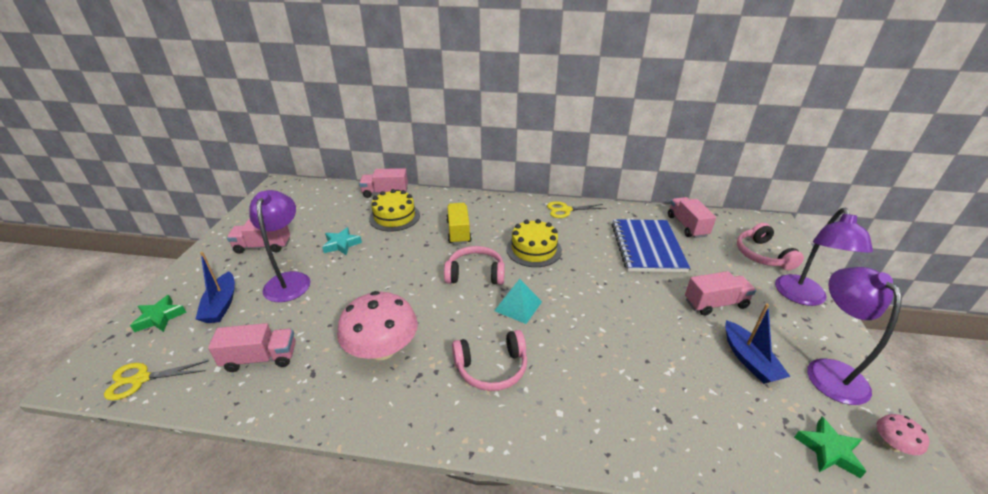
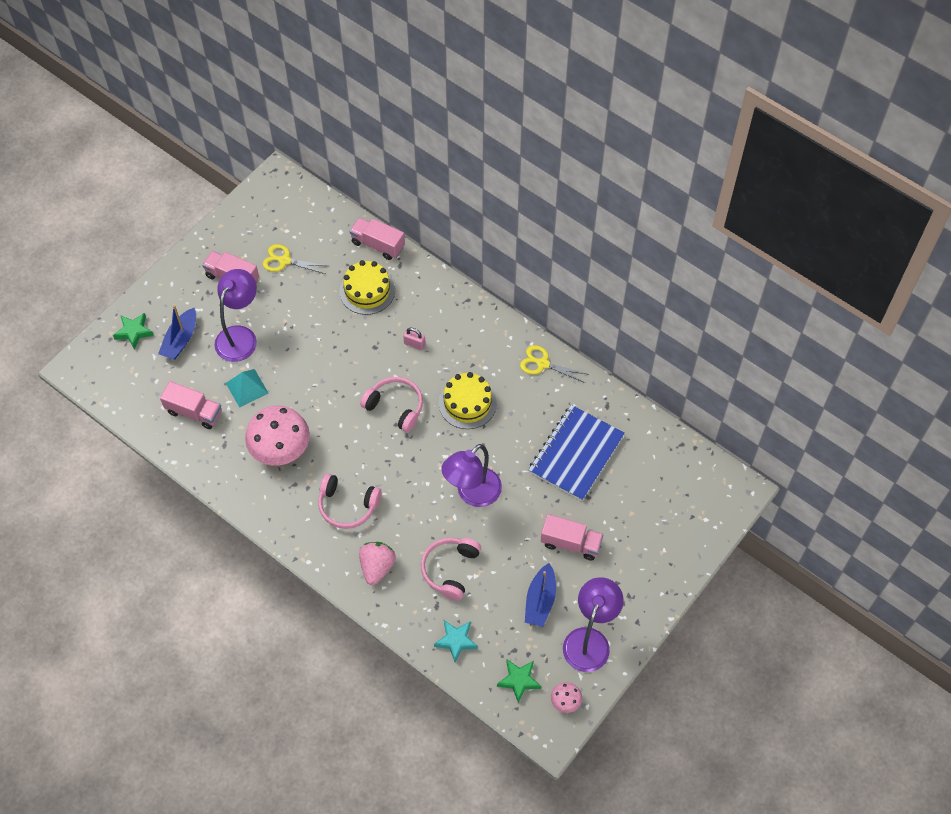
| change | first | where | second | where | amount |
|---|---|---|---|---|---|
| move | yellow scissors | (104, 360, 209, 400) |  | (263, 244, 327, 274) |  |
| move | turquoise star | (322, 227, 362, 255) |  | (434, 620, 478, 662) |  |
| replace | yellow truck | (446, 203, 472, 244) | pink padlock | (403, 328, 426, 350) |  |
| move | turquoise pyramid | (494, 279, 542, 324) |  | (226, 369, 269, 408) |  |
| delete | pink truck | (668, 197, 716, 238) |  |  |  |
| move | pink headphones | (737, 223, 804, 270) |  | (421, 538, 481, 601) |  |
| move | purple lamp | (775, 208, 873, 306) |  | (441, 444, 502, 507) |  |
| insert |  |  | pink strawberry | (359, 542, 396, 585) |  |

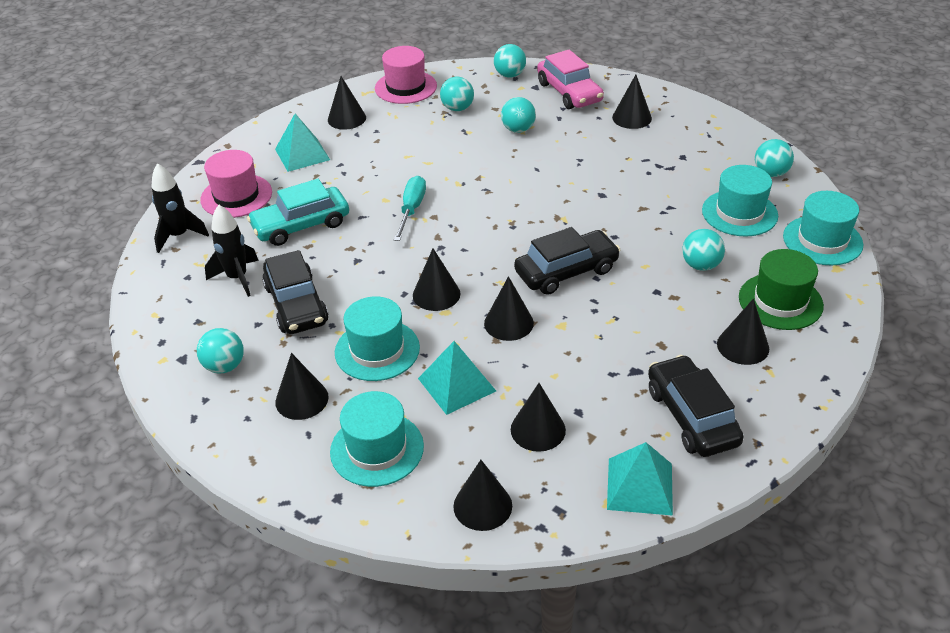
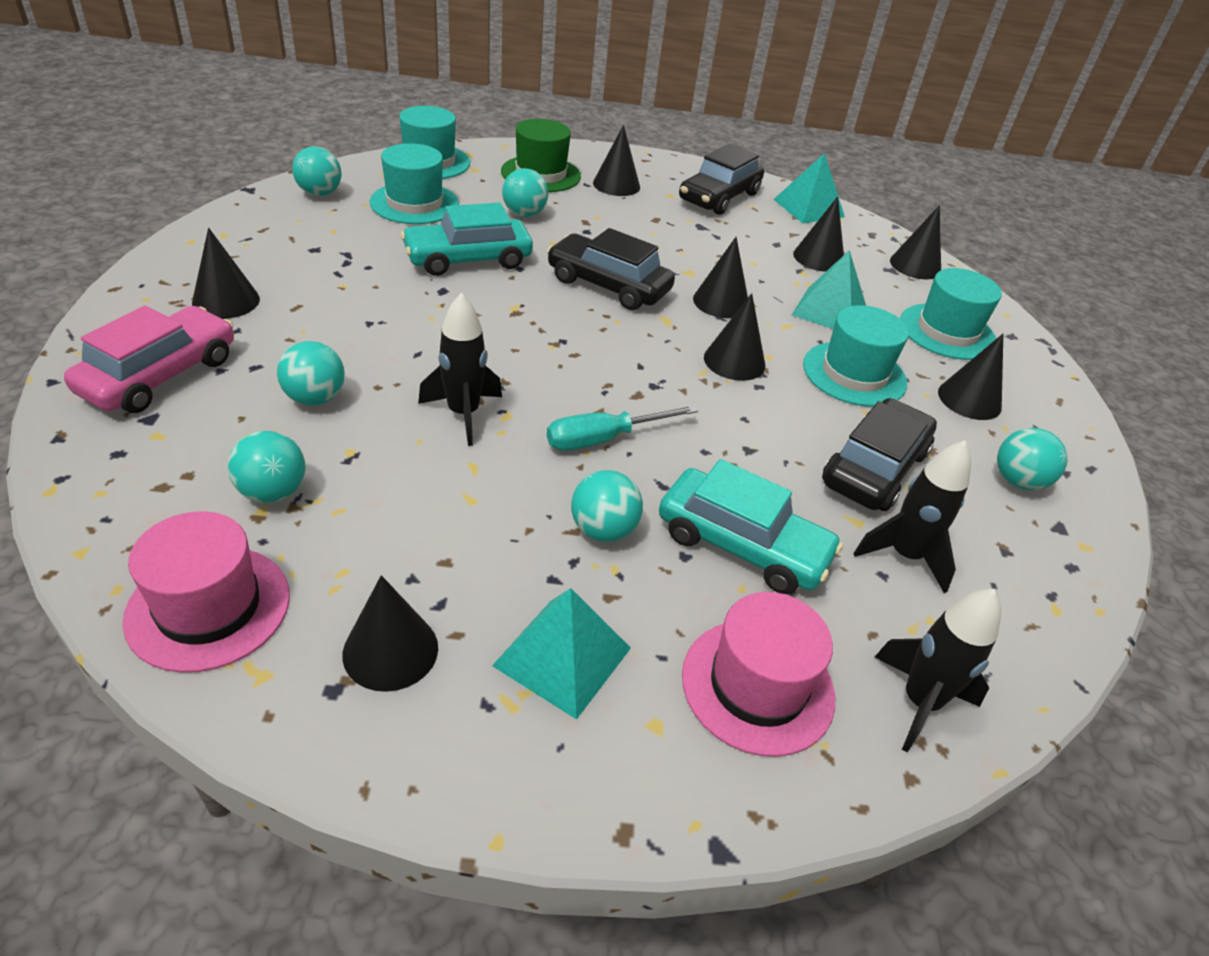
| change | first | where | second | where | amount |
|---|---|---|---|---|---|
| move | turquoise ball | (494, 44, 526, 78) |  | (571, 470, 643, 542) |  |
| insert |  |  | turquoise car | (401, 203, 533, 276) |  |
| insert |  |  | black rocket | (418, 293, 502, 446) |  |

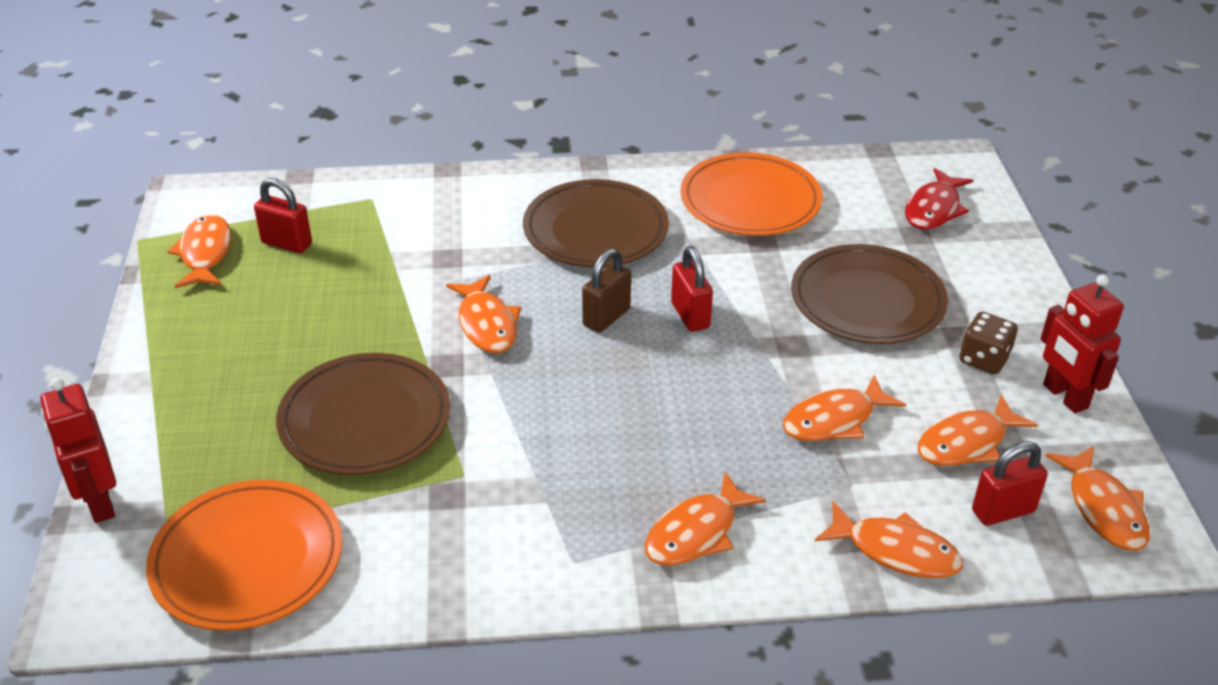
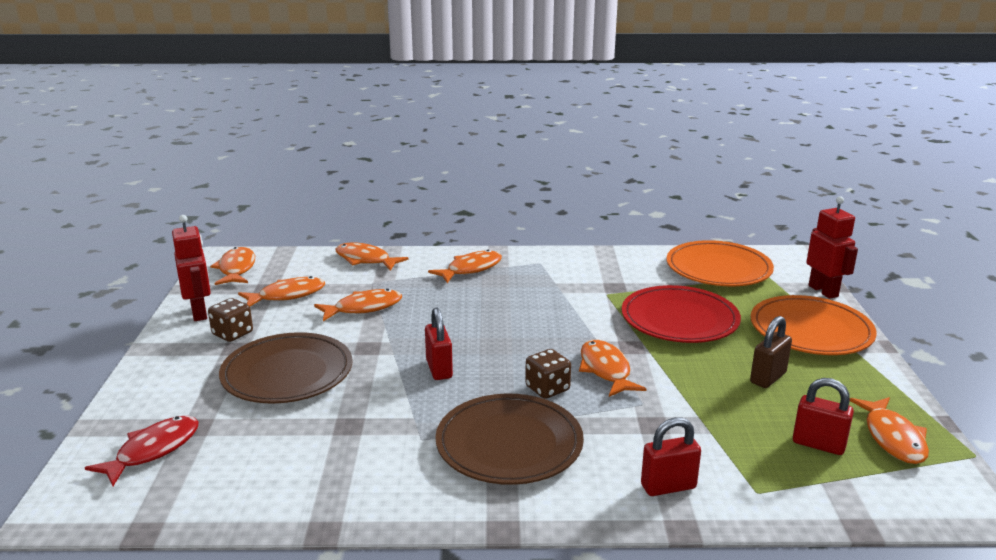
| change | first | where | second | where | amount |
|---|---|---|---|---|---|
| recolor | brown plate | (276, 353, 450, 475) | red plate | (622, 285, 741, 343) |  |
| move | brown padlock | (582, 249, 631, 333) |  | (750, 316, 792, 388) |  |
| move | orange plate | (680, 152, 822, 236) |  | (751, 295, 877, 355) |  |
| move | red padlock | (972, 441, 1048, 526) |  | (641, 417, 701, 496) |  |
| insert |  |  | brown dice | (525, 349, 571, 399) |  |

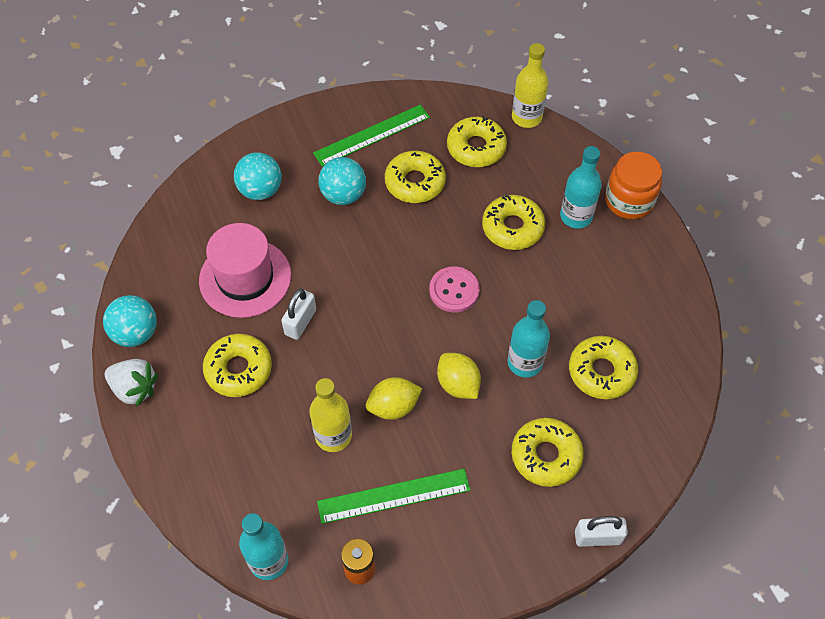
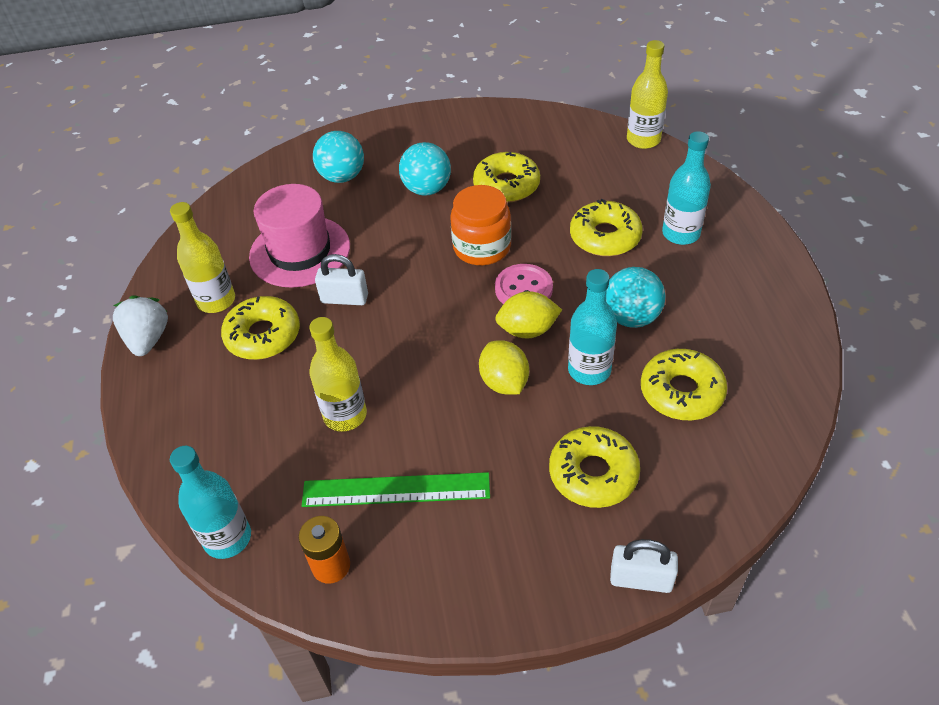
| change | first | where | second | where | amount |
|---|---|---|---|---|---|
| move | turquoise ball | (103, 295, 157, 347) |  | (606, 267, 666, 328) |  |
| rotate | white strawberry | (105, 359, 158, 407) |  | (113, 295, 168, 356) | 135 degrees counterclockwise |
| rotate | white padlock | (281, 289, 316, 340) |  | (315, 254, 368, 305) | 60 degrees clockwise |
| delete | green ruler | (313, 105, 430, 167) |  |  |  |
| move | yellow lemon | (366, 377, 422, 420) |  | (495, 291, 562, 338) |  |
| delete | yellow donut | (447, 116, 507, 167) |  |  |  |
| move | orange jar | (605, 152, 662, 219) |  | (450, 185, 511, 265) |  |
| insert |  |  | yellow bottle | (170, 202, 235, 313) |  |

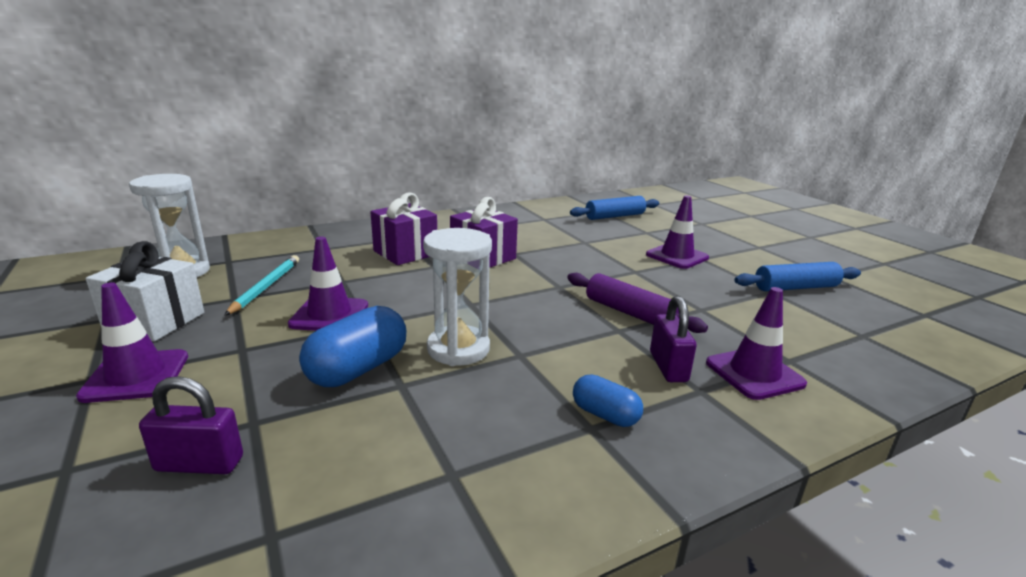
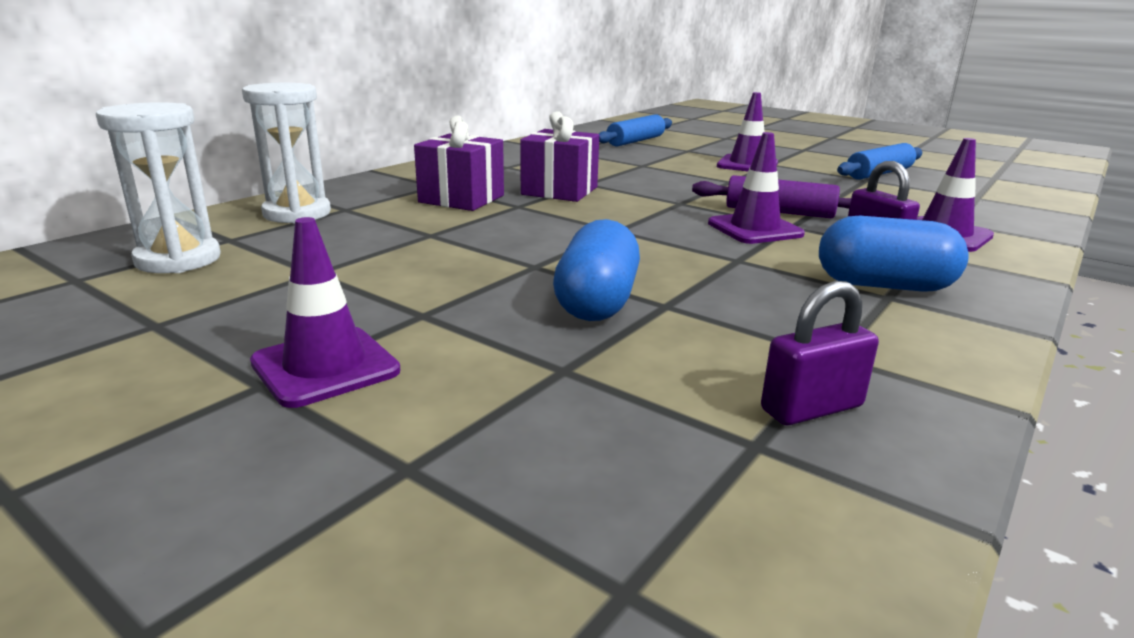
| change | first | where | second | where | amount |
|---|---|---|---|---|---|
| delete | white gift | (86, 241, 204, 342) |  |  |  |
| move | purple padlock | (139, 376, 243, 474) |  | (761, 281, 879, 425) |  |
| delete | turquoise pencil | (224, 255, 299, 316) |  |  |  |
| move | purple traffic cone | (288, 236, 368, 331) |  | (708, 132, 805, 244) |  |
| move | white hourglass | (423, 228, 492, 366) |  | (242, 83, 331, 223) |  |
| resize | blue capsule | (573, 375, 643, 427) |  | (819, 216, 969, 292) | x1.71 |

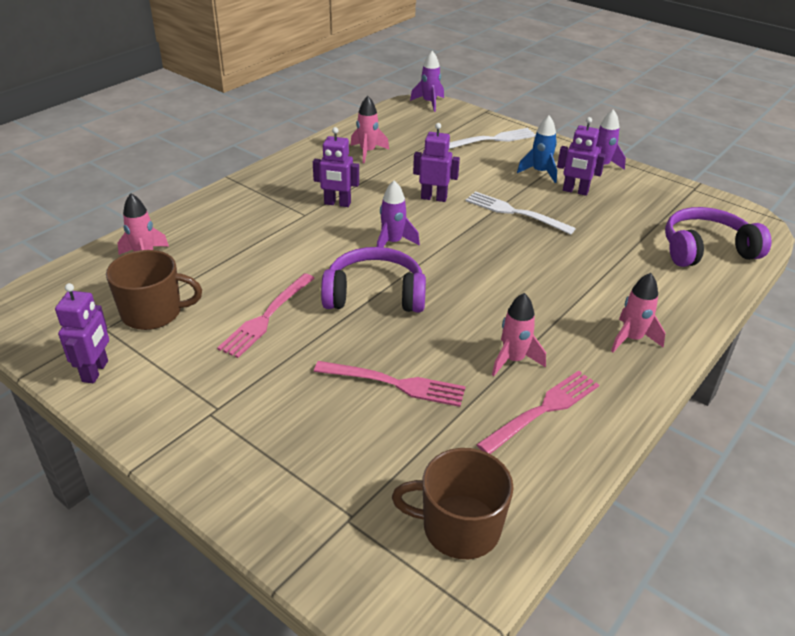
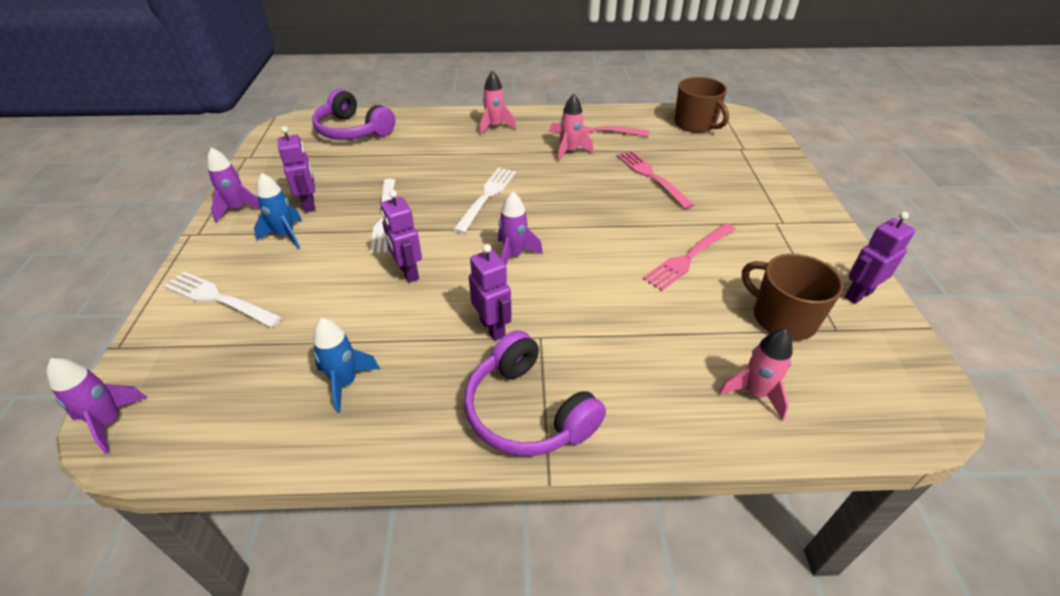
| change | first | where | second | where | amount |
|---|---|---|---|---|---|
| rotate | pink fork | (217, 273, 315, 358) |  | (643, 223, 736, 291) | 150 degrees clockwise |
| move | purple headphones | (321, 247, 426, 312) |  | (464, 330, 606, 456) |  |
| recolor | pink rocket | (350, 96, 389, 163) | blue rocket | (313, 318, 380, 413) |  |
| insert |  |  | white fork | (453, 167, 516, 233) |  |

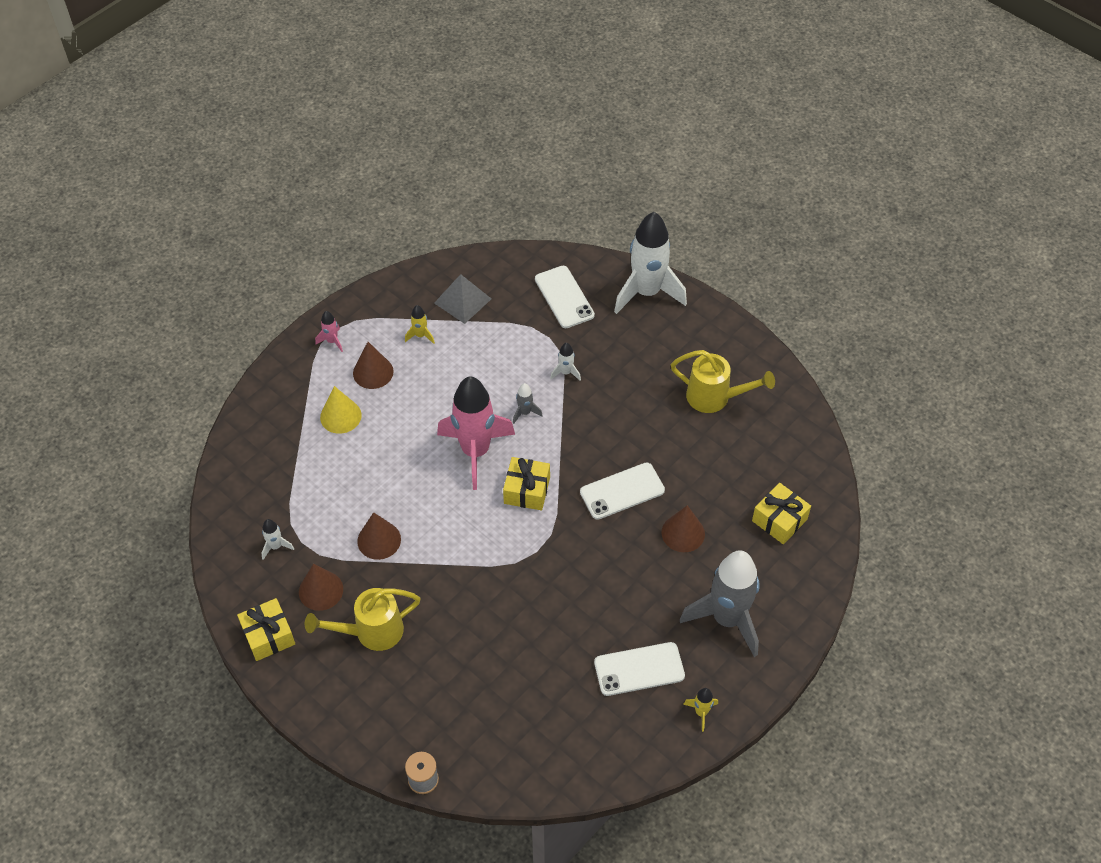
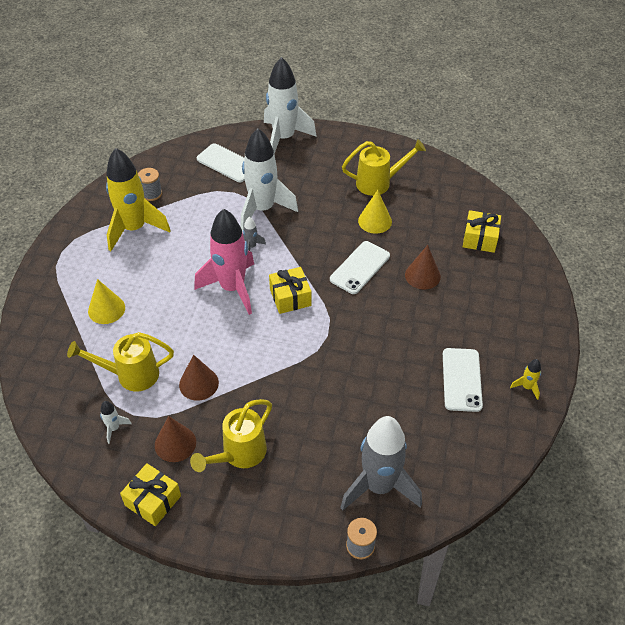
| change | first | where | second | where | amount |
|---|---|---|---|---|---|
| delete | pink rocket | (315, 311, 343, 352) |  |  |  |
| delete | brown cone | (353, 342, 394, 389) |  |  |  |
| resize | yellow rocket | (405, 305, 435, 344) |  | (106, 148, 171, 251) | x2.48 |
| replace | grey pyramid | (434, 274, 491, 324) | grey spool | (138, 168, 162, 201) |  |
| resize | white rocket | (550, 343, 581, 381) |  | (241, 128, 298, 231) | x2.48 |
| rotate | white phone | (594, 642, 685, 696) |  | (443, 348, 483, 412) | 45 degrees counterclockwise |
| move | grey rocket | (680, 550, 759, 657) |  | (340, 416, 422, 511) |  |
| insert |  |  | yellow watering can | (67, 332, 174, 391) |  |
| insert |  |  | yellow cone | (358, 190, 392, 234) |  |

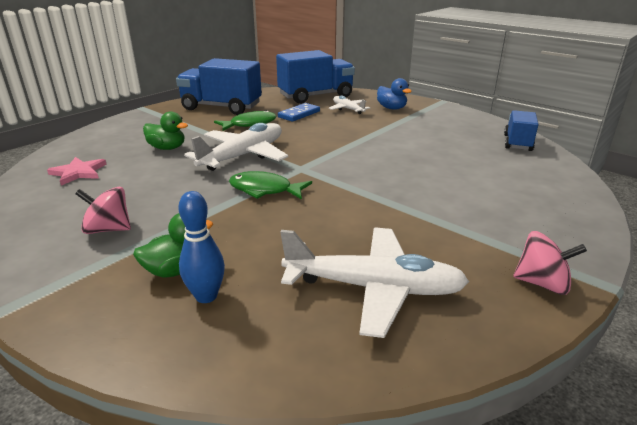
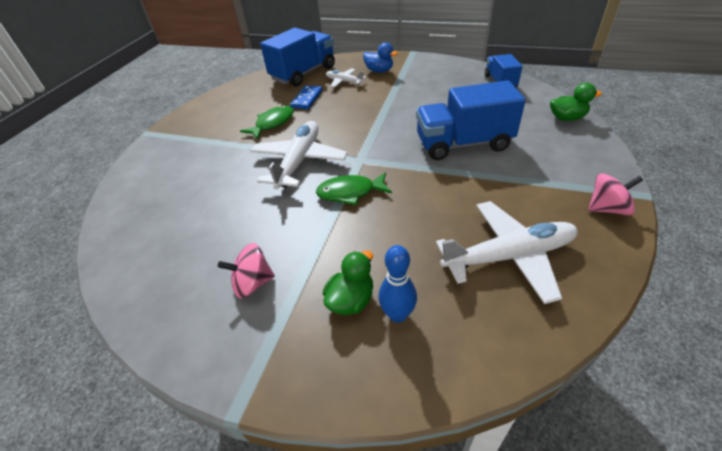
| change | first | where | second | where | amount |
|---|---|---|---|---|---|
| delete | pink star | (47, 157, 107, 186) |  |  |  |
| move | green duck | (143, 111, 188, 150) |  | (550, 83, 602, 121) |  |
| move | blue truck | (176, 58, 262, 115) |  | (416, 80, 526, 160) |  |

